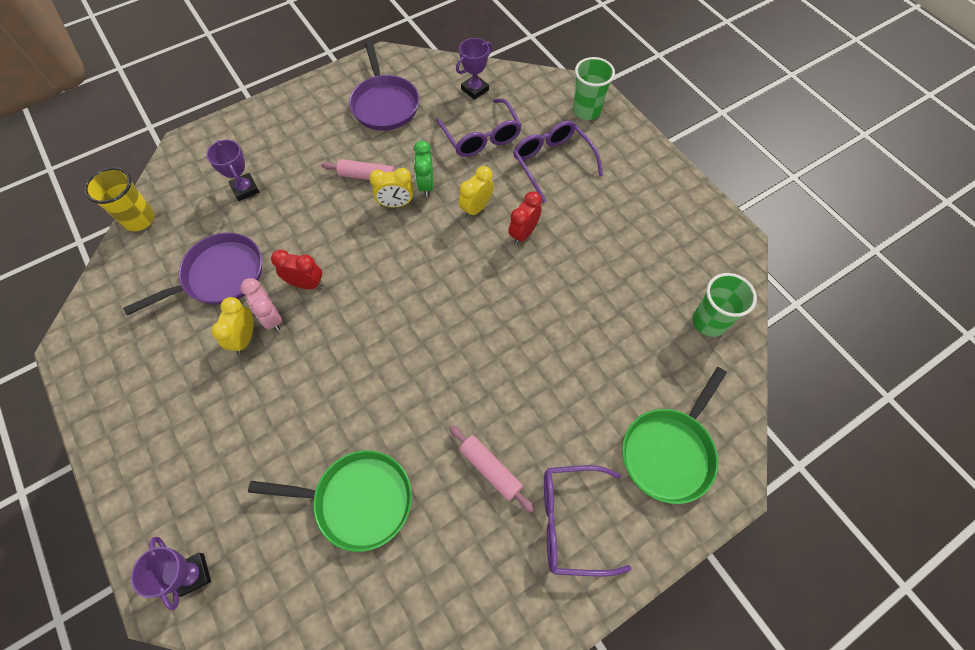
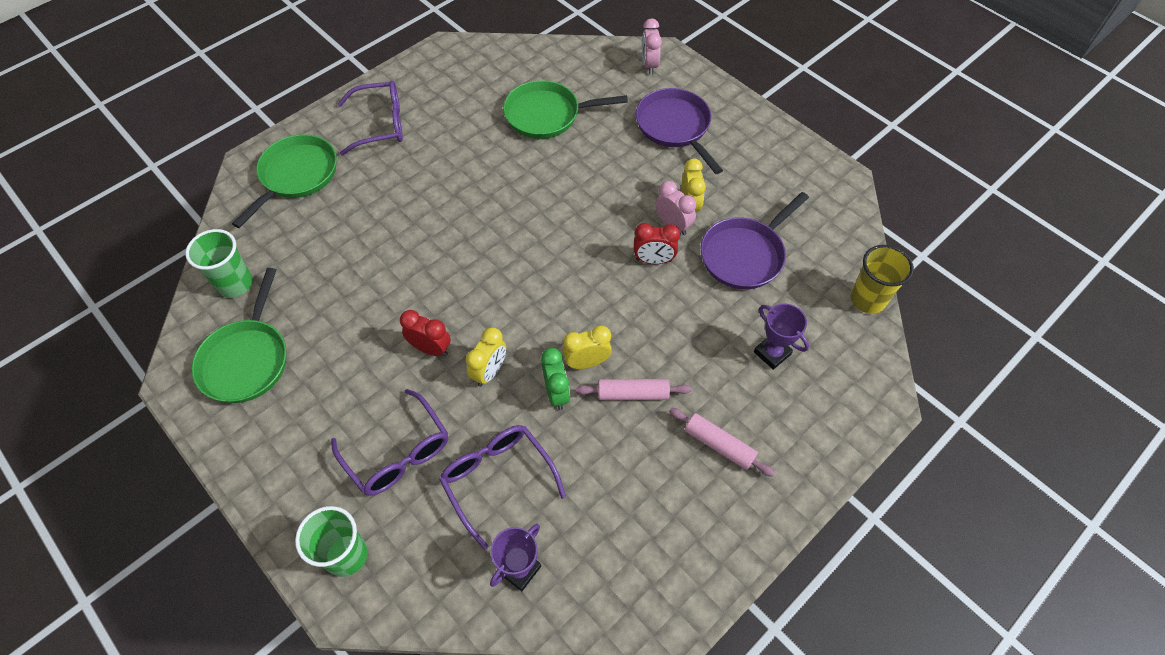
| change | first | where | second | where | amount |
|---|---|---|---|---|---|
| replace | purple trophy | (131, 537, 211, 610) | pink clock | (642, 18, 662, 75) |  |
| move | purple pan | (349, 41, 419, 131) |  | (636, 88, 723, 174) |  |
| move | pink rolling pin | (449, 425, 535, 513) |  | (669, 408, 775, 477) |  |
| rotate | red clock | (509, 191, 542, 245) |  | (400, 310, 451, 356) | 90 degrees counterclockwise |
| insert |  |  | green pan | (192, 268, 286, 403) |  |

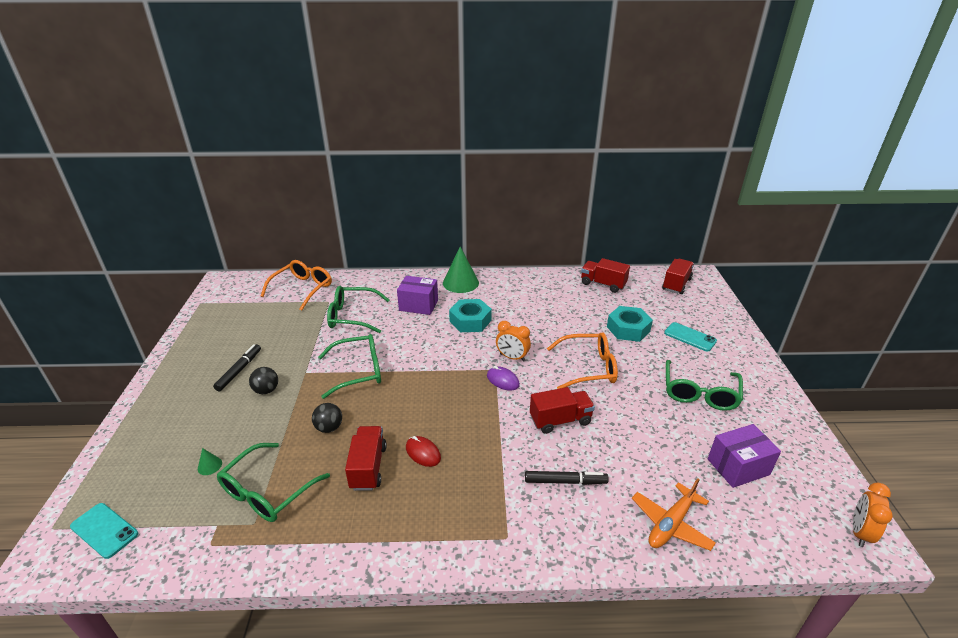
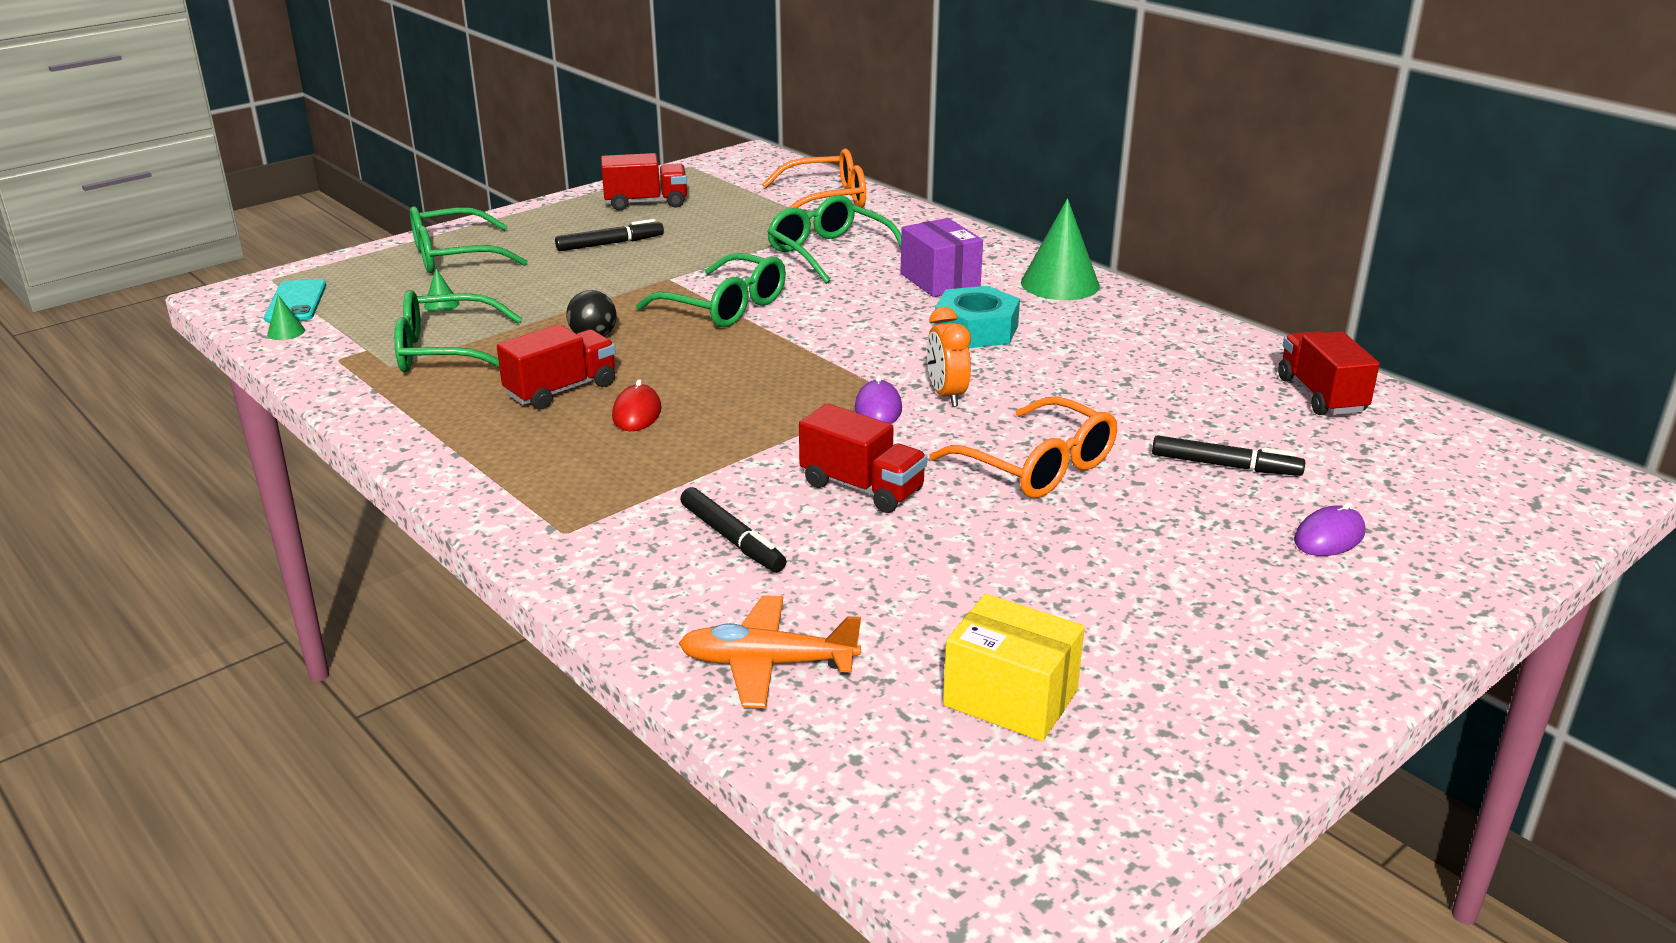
| change | first | where | second | where | amount |
|---|---|---|---|---|---|
| delete | black ball | (249, 367, 278, 394) |  |  |  |
| replace | turquoise nut | (607, 306, 653, 342) | black marker | (1152, 435, 1305, 476) |  |
| move | red truck | (662, 259, 694, 294) |  | (601, 153, 687, 211) |  |
| replace | turquoise phone | (664, 322, 717, 352) | purple mouse | (1294, 502, 1365, 556) |  |
| move | green glasses | (666, 360, 743, 411) |  | (410, 206, 528, 273) |  |
| recolor | purple box | (708, 424, 781, 488) | yellow box | (943, 594, 1085, 741) |  |
| delete | orange clock | (853, 483, 893, 547) |  |  |  |
| insert |  |  | green cone | (267, 295, 305, 340) |  |

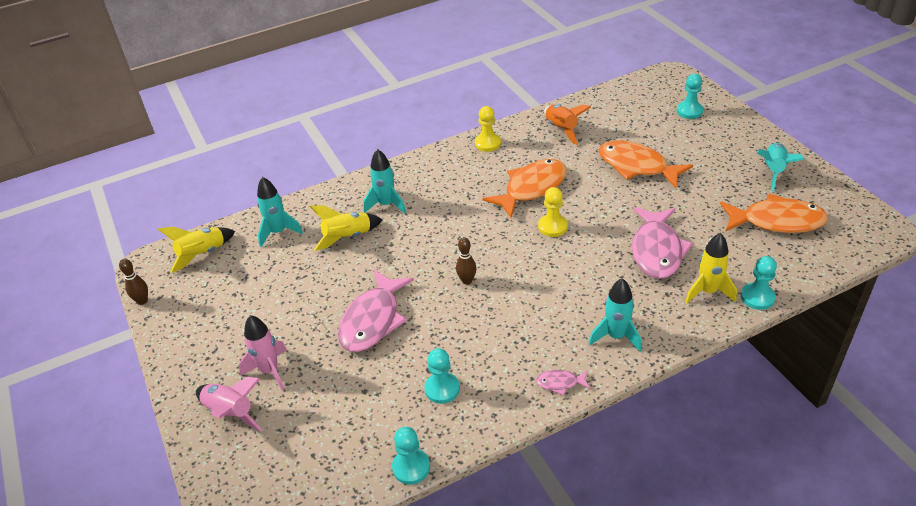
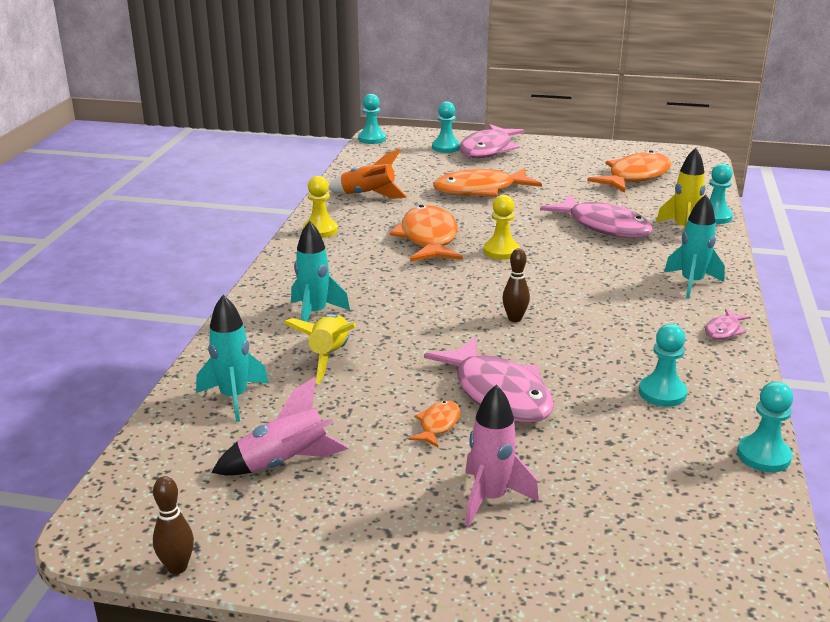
| change | first | where | second | where | amount |
|---|---|---|---|---|---|
| delete | yellow rocket | (158, 226, 235, 273) |  |  |  |
| move | pink rocket | (196, 377, 263, 432) |  | (211, 377, 349, 476) |  |
| delete | turquoise rocket | (757, 143, 804, 192) |  |  |  |
| insert |  |  | turquoise pawn | (358, 94, 386, 144) |  |
| insert |  |  | orange fish | (409, 400, 460, 447) |  |
| insert |  |  | pink fish | (459, 124, 525, 158) |  |

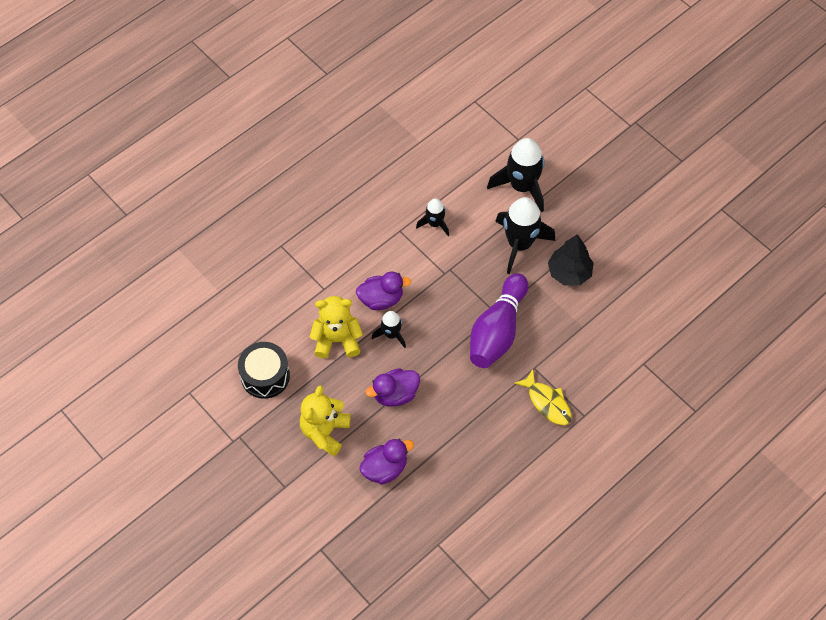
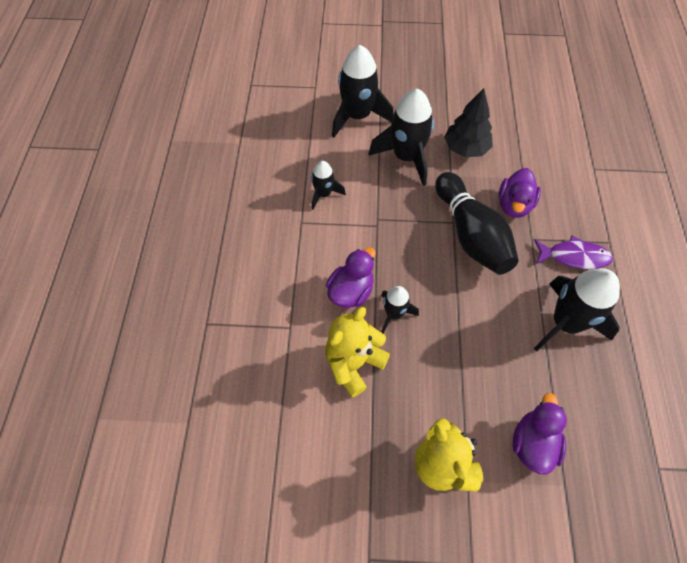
| change | first | where | second | where | amount |
|---|---|---|---|---|---|
| delete | black drum | (238, 342, 290, 399) |  |  |  |
| move | purple duck | (366, 368, 420, 407) |  | (499, 168, 541, 218) |  |
| recolor | purple bowling pin | (470, 273, 528, 368) | black bowling pin | (435, 172, 519, 275) |  |
| recolor | yellow fish | (514, 369, 572, 425) | purple fish | (534, 236, 613, 269) |  |
| insert |  |  | black rocket | (534, 268, 620, 352) |  |

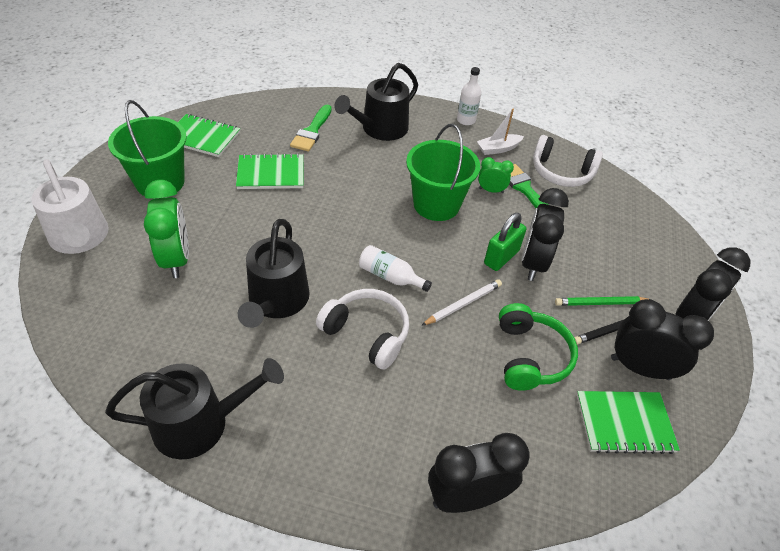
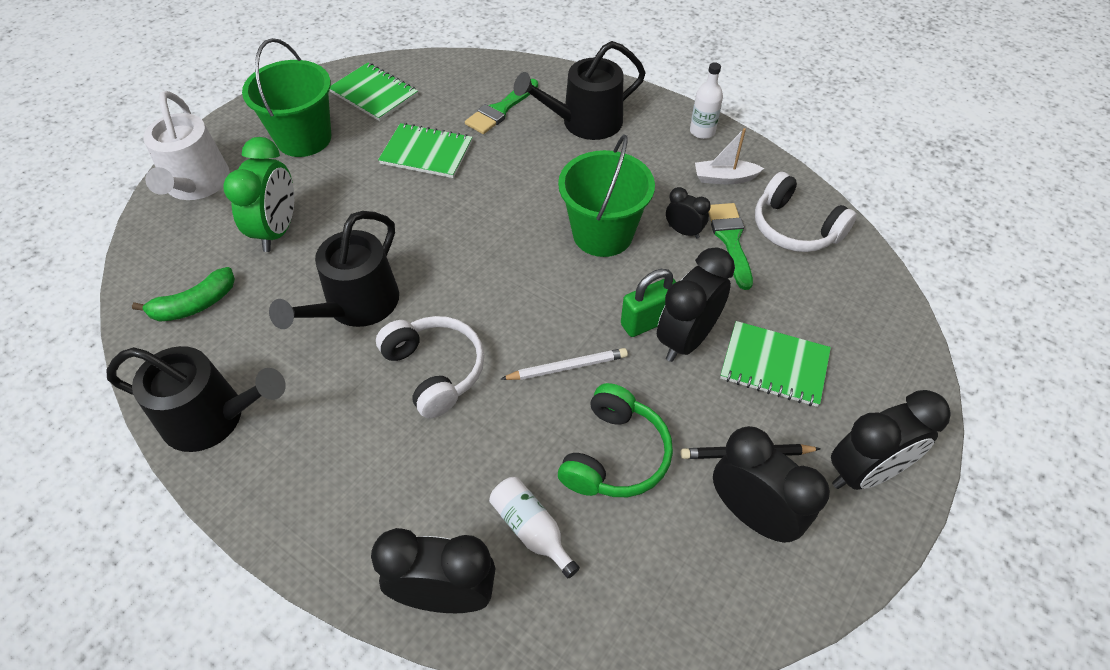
| change | first | where | second | where | amount |
|---|---|---|---|---|---|
| move | white bottle | (359, 245, 432, 292) |  | (489, 477, 580, 579) |  |
| recolor | green clock | (478, 157, 514, 193) | black clock | (666, 187, 711, 239) |  |
| delete | green pencil | (555, 296, 651, 306) |  |  |  |
| move | green notebook | (577, 391, 680, 454) |  | (720, 321, 831, 407) |  |
| insert |  |  | green banana | (132, 267, 235, 322) |  |

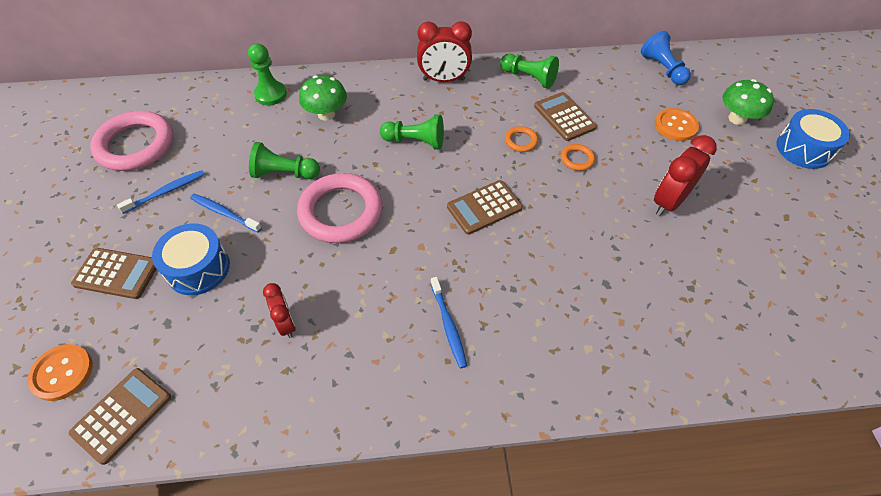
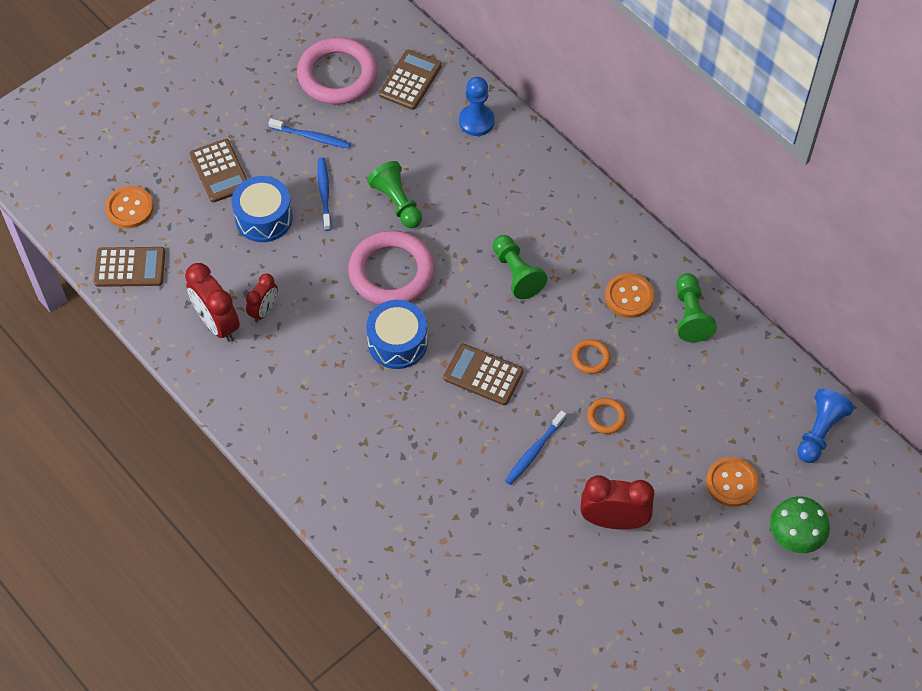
| change | first | where | second | where | amount |
|---|---|---|---|---|---|
| recolor | green pawn | (248, 44, 287, 105) | blue pawn | (459, 77, 495, 136) |  |
| delete | green mushroom | (299, 75, 347, 121) |  |  |  |
| move | red clock | (417, 21, 472, 82) |  | (185, 263, 240, 342) |  |
| move | blue toothbrush | (431, 277, 467, 368) |  | (505, 410, 566, 485) |  |
| move | brown calculator | (534, 92, 597, 141) |  | (379, 50, 442, 110) |  |
| move | blue drum | (776, 109, 850, 169) |  | (366, 300, 428, 369) |  |
| insert |  |  | orange button | (605, 273, 654, 318) |  |

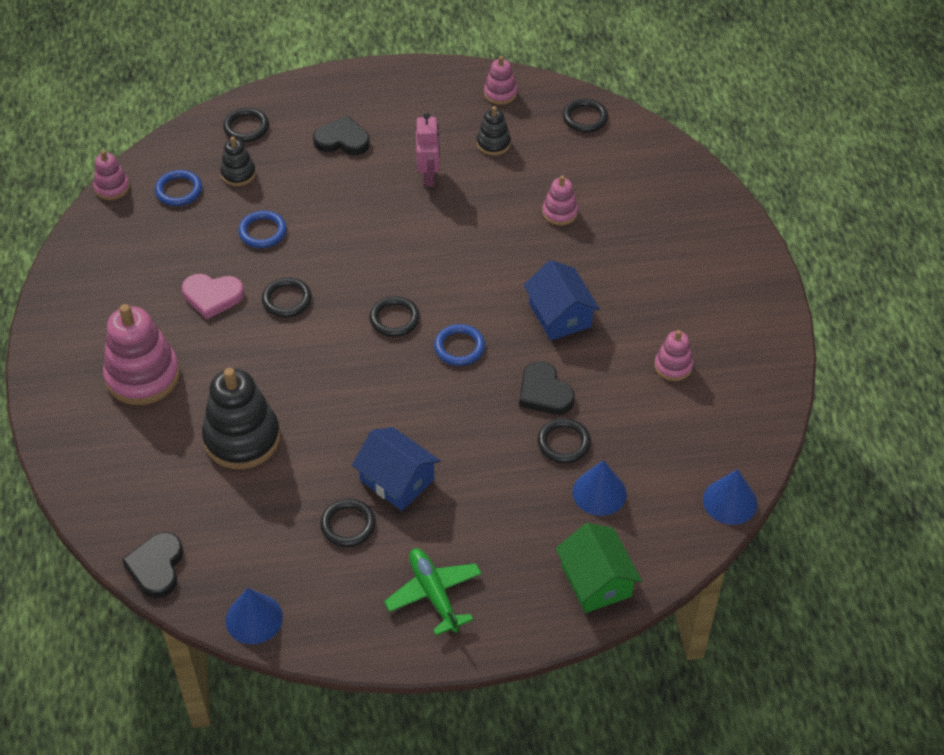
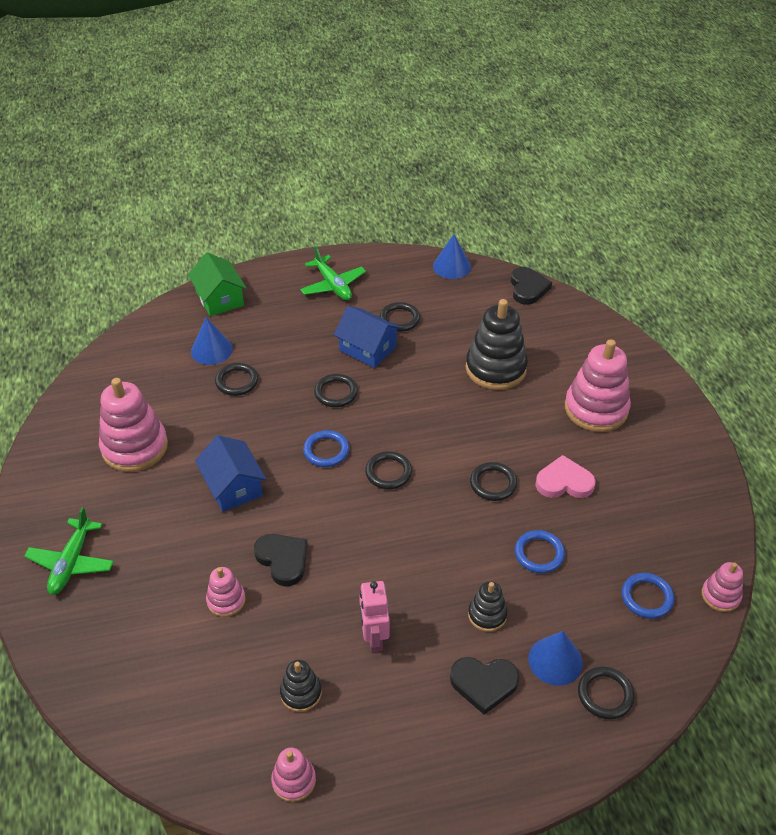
| change | first | where | second | where | amount |
|---|---|---|---|---|---|
| move | black stacking toy | (220, 137, 256, 186) |  | (468, 581, 508, 632) |  |
| move | black heart | (519, 361, 575, 415) |  | (254, 534, 308, 586) |  |
| move | black ring | (563, 99, 608, 132) |  | (314, 374, 358, 407) |  |
| resize | pink stacking toy | (655, 330, 693, 381) |  | (99, 378, 168, 472) | x1.94 |
| move | blue cone | (703, 469, 757, 525) |  | (528, 631, 583, 686) |  |
| insert |  |  | green plane | (24, 507, 114, 595) |  |

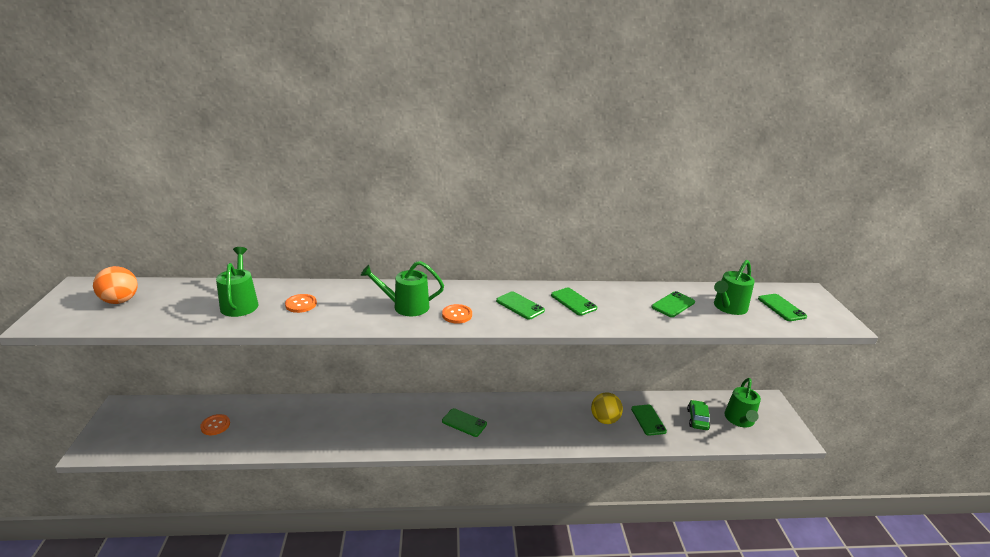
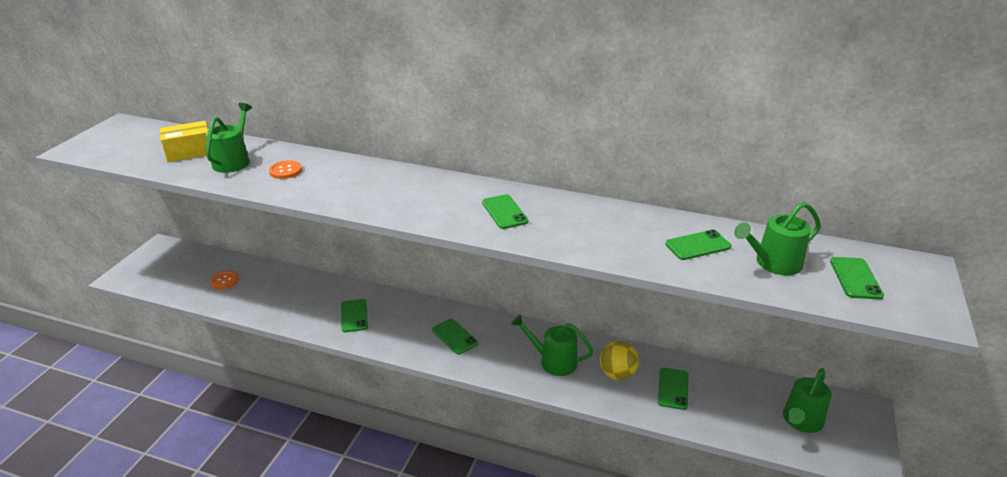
| change | first | where | second | where | amount |
|---|---|---|---|---|---|
| delete | orange ball | (93, 266, 138, 304) |  |  |  |
| move | green watering can | (361, 261, 444, 316) |  | (511, 315, 594, 376) |  |
| delete | orange button | (442, 304, 472, 324) |  |  |  |
| move | green phone | (551, 287, 597, 316) |  | (341, 299, 368, 332) |  |
| delete | green car | (687, 400, 710, 430) |  |  |  |
| insert |  |  | yellow box | (160, 121, 208, 162) |  |

